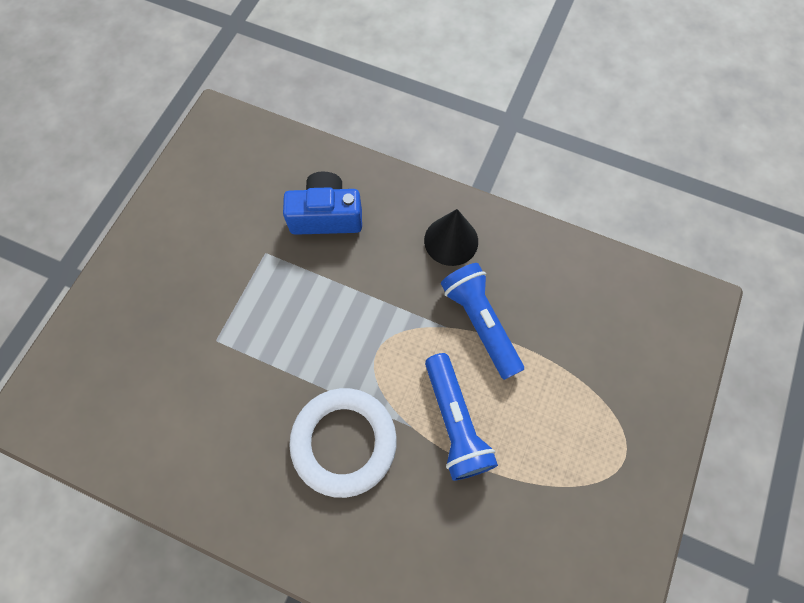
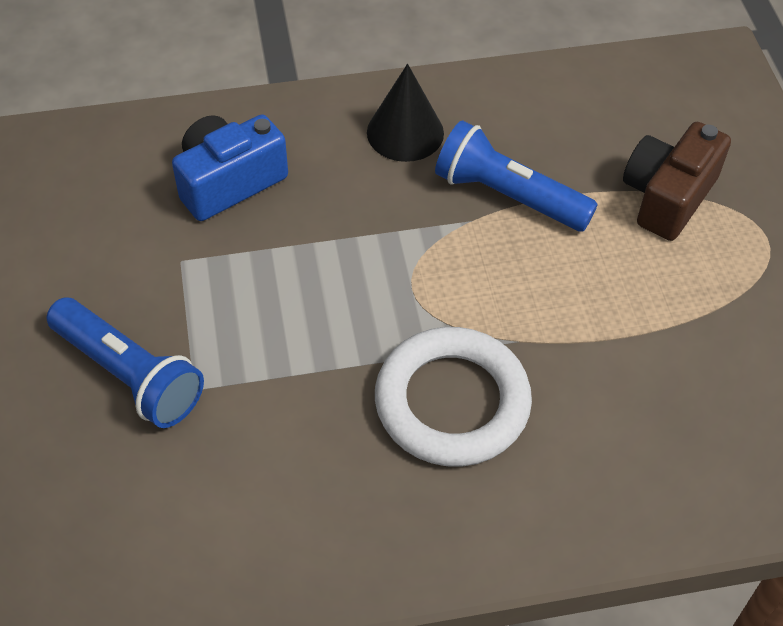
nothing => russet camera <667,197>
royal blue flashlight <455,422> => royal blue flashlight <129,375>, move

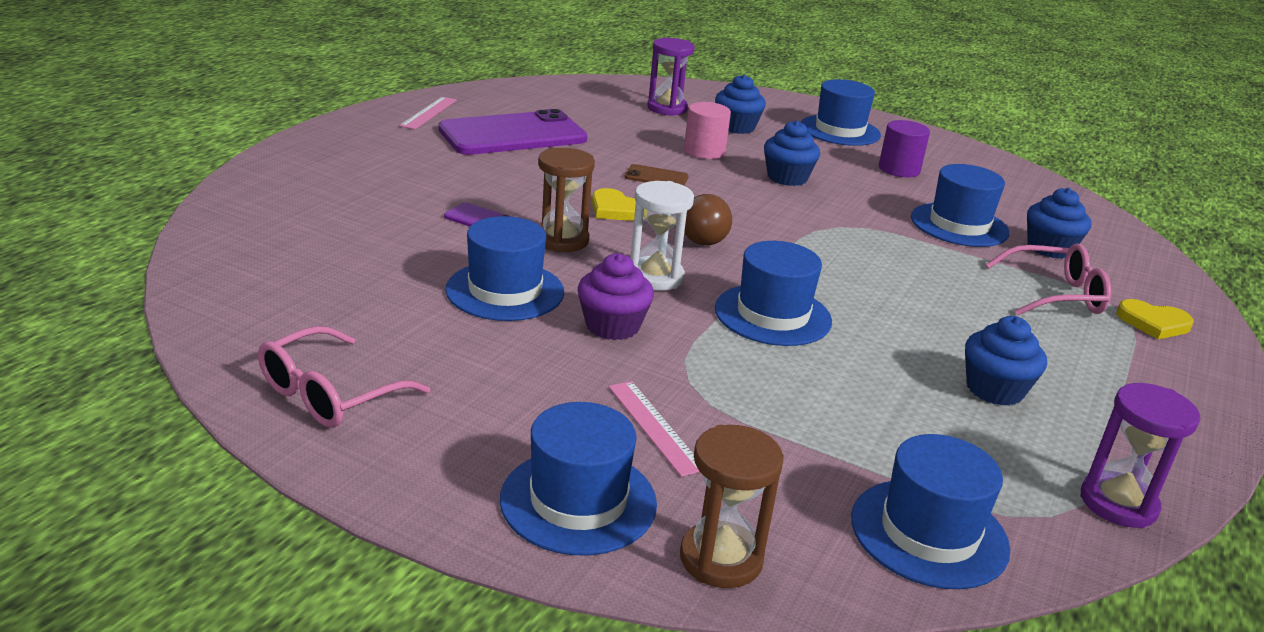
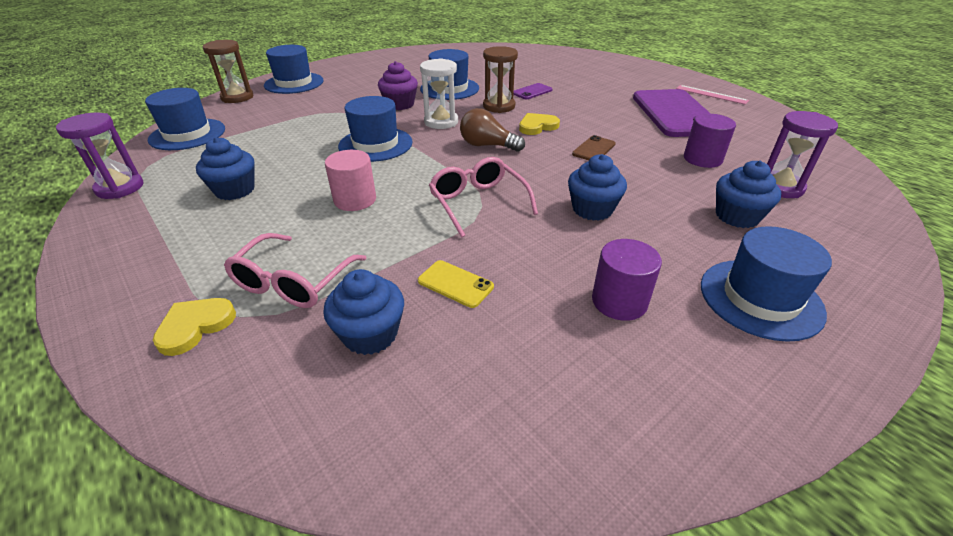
pink measuring stick <654,426> => nothing
nothing => purple cylinder <702,159>
pink eyeglasses <330,394> => pink eyeglasses <478,203>, move
pink cylinder <704,151> => pink cylinder <355,200>, move
royal blue top hat <959,225> => bright yellow phone <455,284>

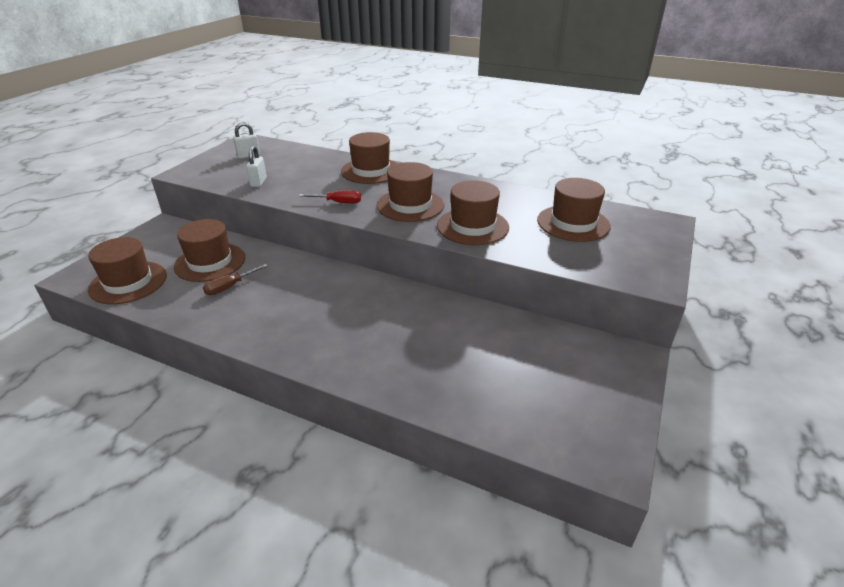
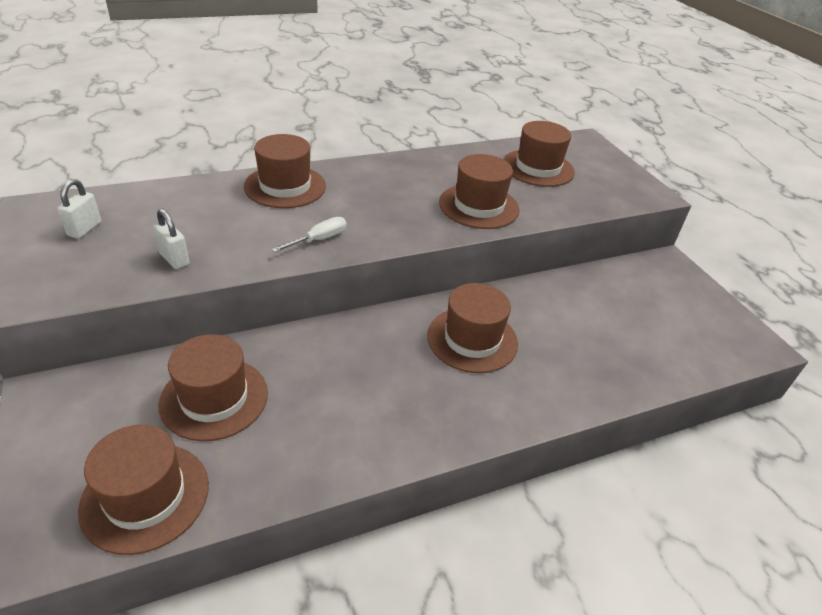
russet flat screwdriver <229,287> => nothing
russet top hat <410,205> => russet top hat <472,339>, move
red flat screwdriver <338,202> => pure white flat screwdriver <319,239>

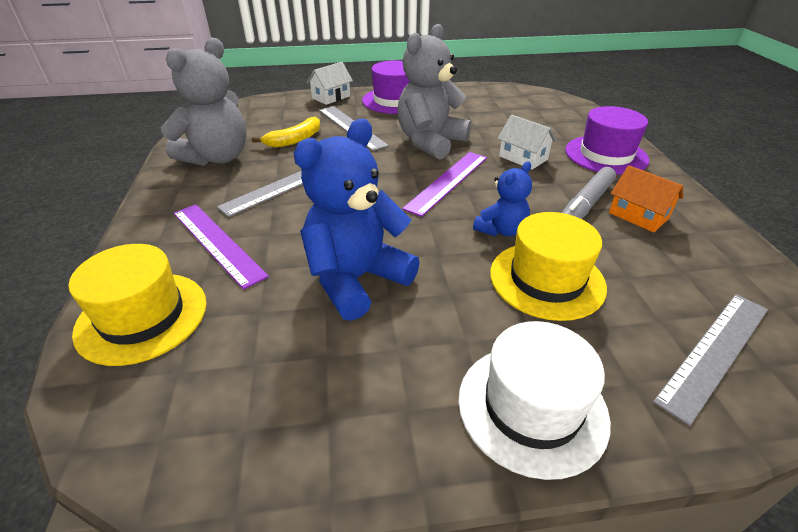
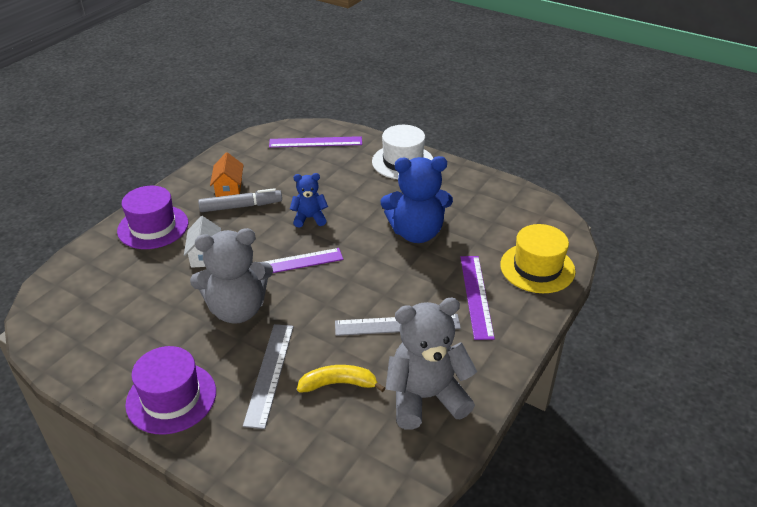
pure white house <331,97> => nothing
bright yellow top hat <546,279> => nothing
gray measuring stick <715,352> => purple measuring stick <315,142>

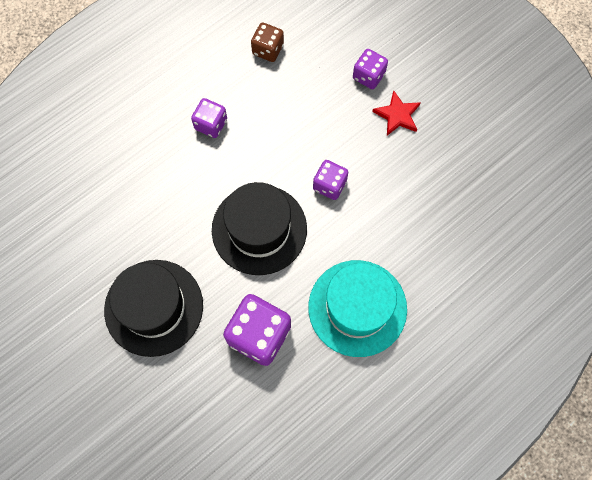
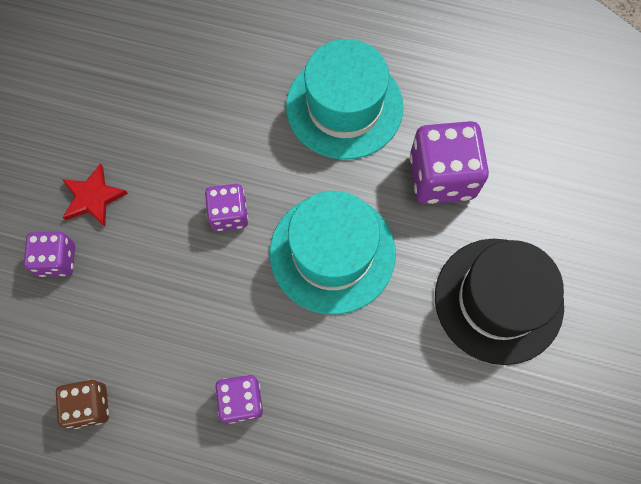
jet-black top hat <259,229> => aqua top hat <332,253>

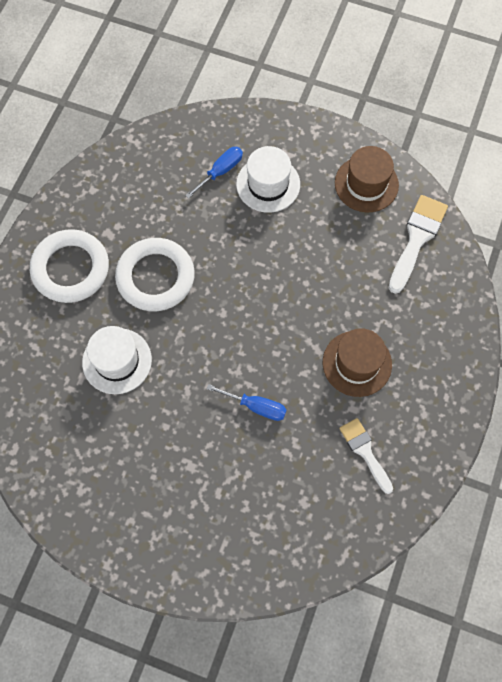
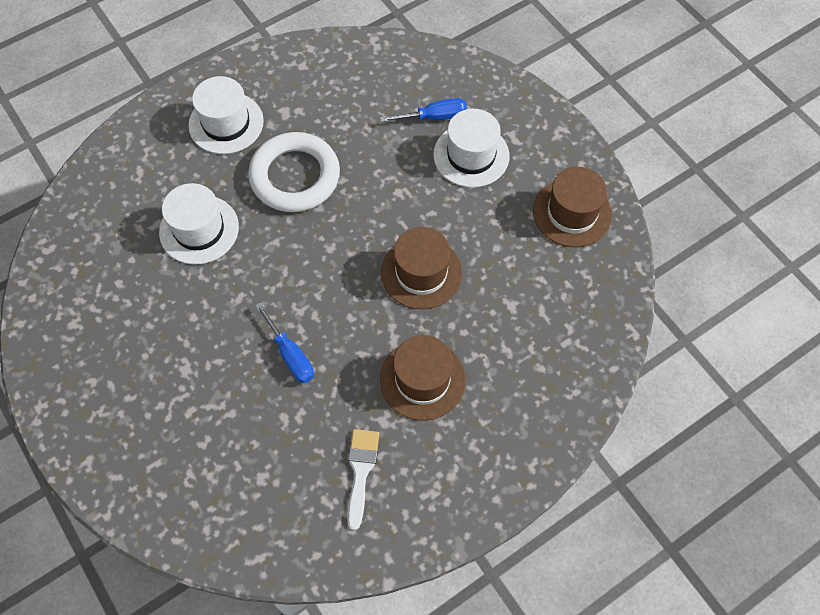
pure white paint brush <417,239> => nothing
nothing => russet top hat <421,273>
pure white ring <71,269> => pure white top hat <226,123>

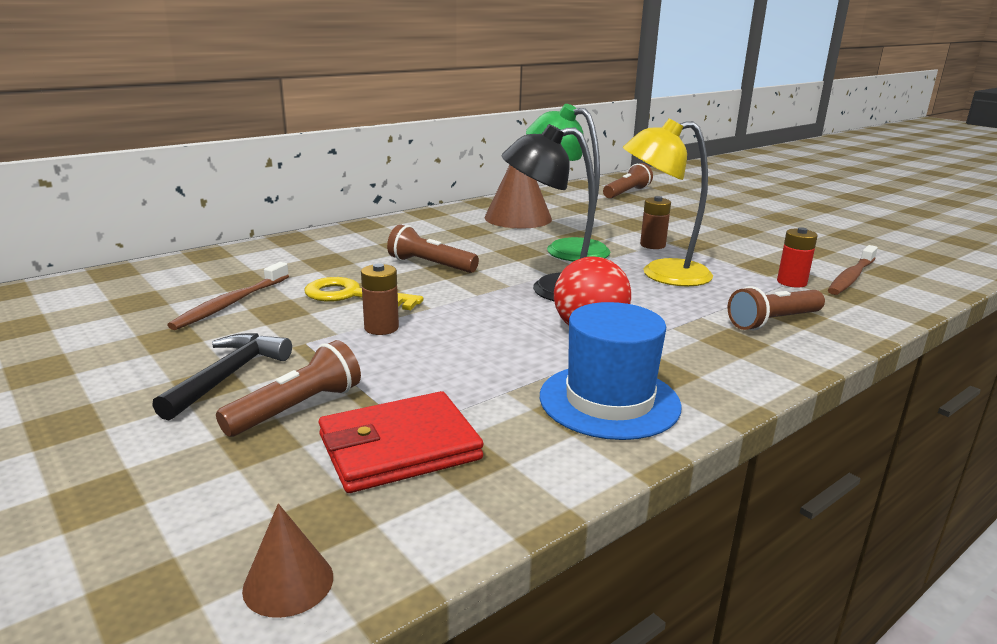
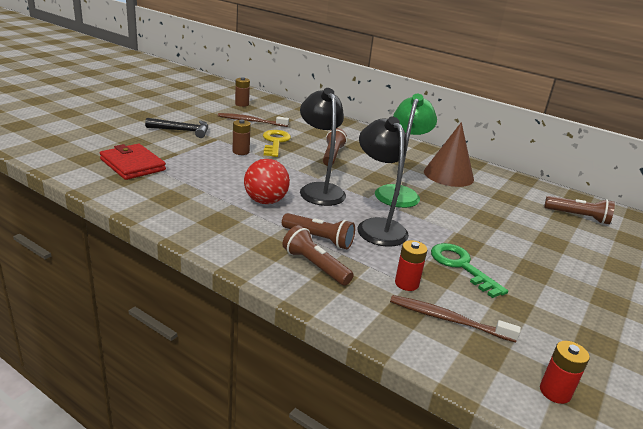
russet cone <288,583> => nothing
royal blue top hat <609,401> => nothing
nothing => green latchkey <461,266>
nothing => red AA battery <555,392>
russet flashlight <297,408> => russet flashlight <319,239>, move
russet AA battery <652,245> => russet AA battery <242,104>, move
bright yellow lamp <662,274> => jet-black lamp <377,226>

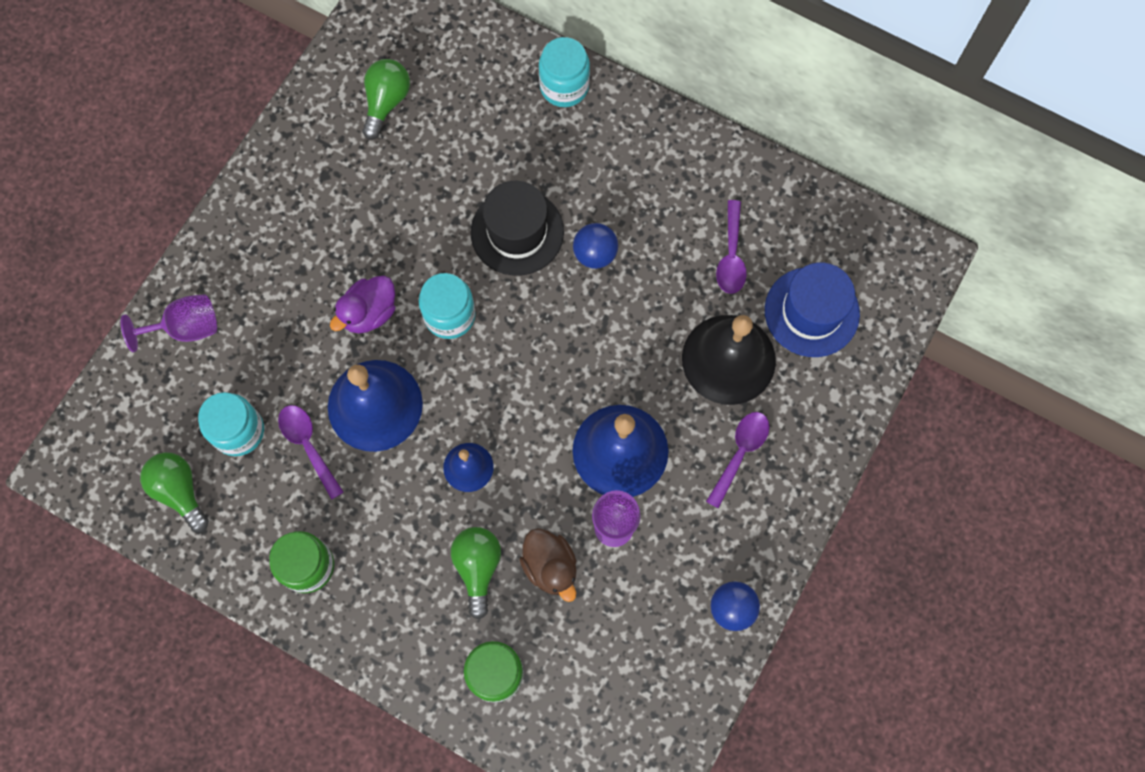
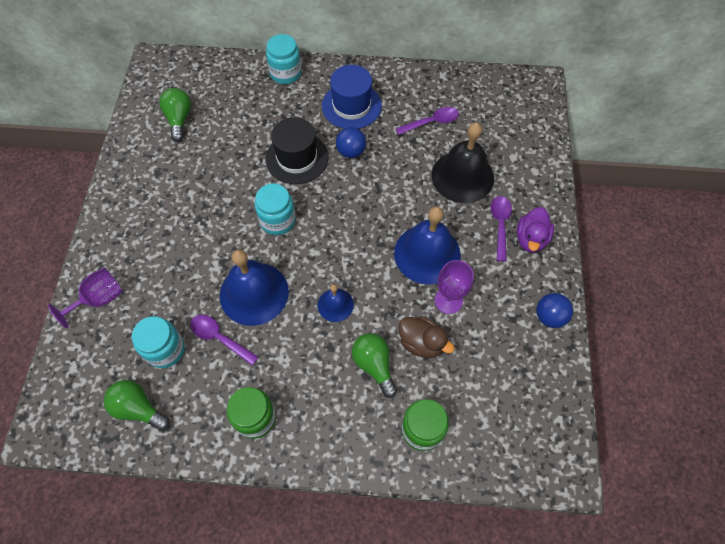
purple rubber duck <369,313> => purple rubber duck <531,239>, move
royal blue top hat <811,312> => royal blue top hat <351,106>, move
purple tablespoon <731,256> => purple tablespoon <432,122>, 90 degrees counterclockwise

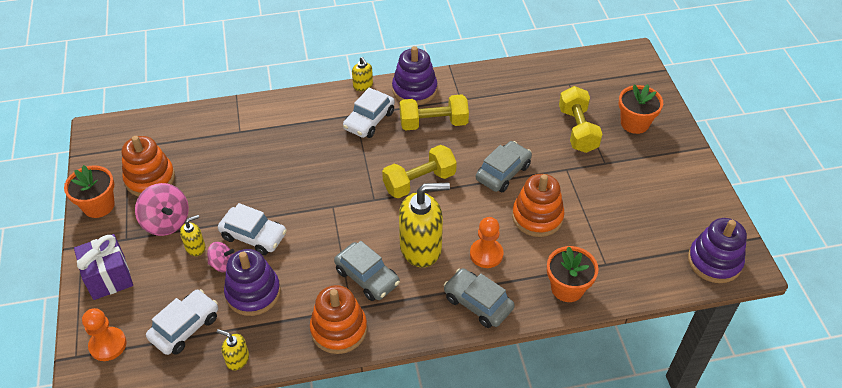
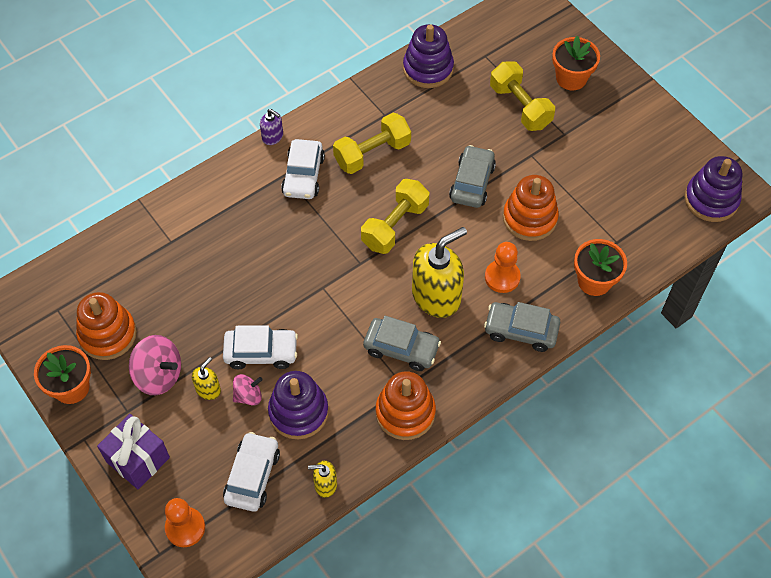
purple stacking toy <414,90> => purple stacking toy <428,69>, move
bright yellow soap dispenser <363,86> => purple soap dispenser <273,137>

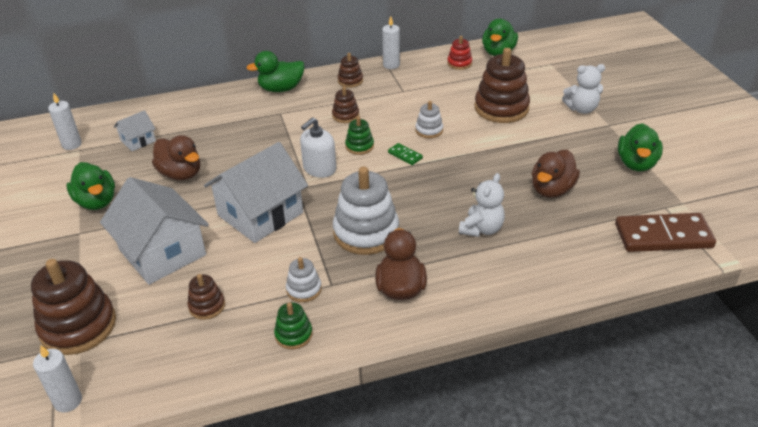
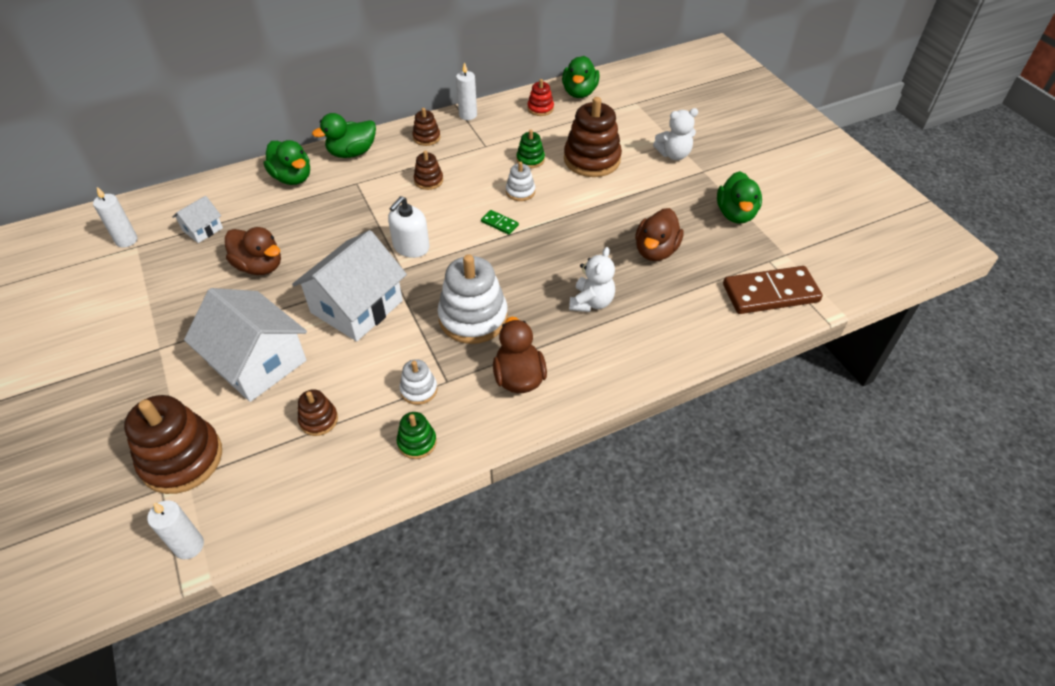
green rubber duck <97,202> => green rubber duck <292,178>, move
green stacking toy <359,146> => green stacking toy <530,159>, move

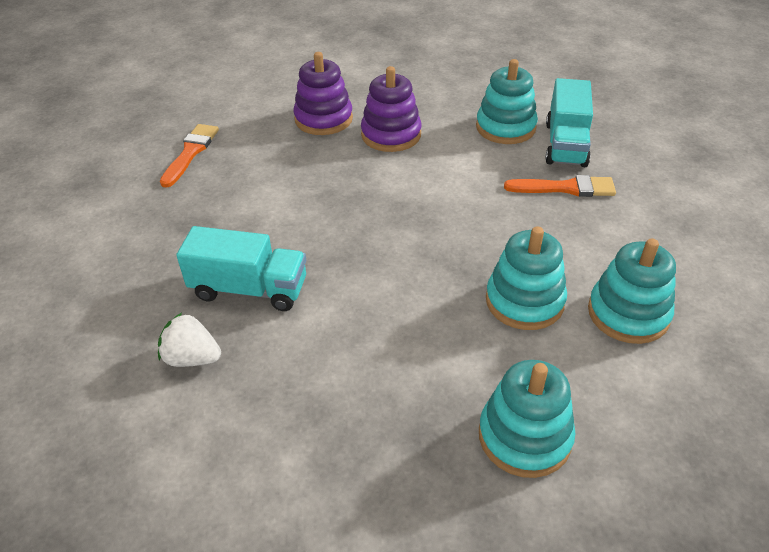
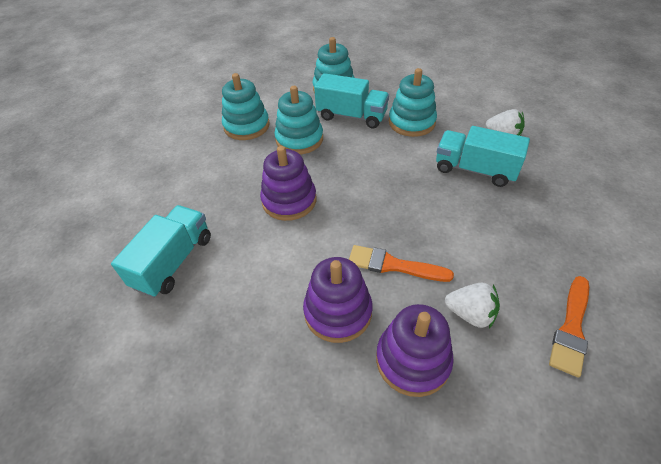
nothing => purple stacking toy <289,200>
nothing => aqua toy truck <351,116>
nothing => pure white strawberry <470,314>
aqua stacking toy <505,127> => aqua stacking toy <411,122>, move
bright orange paint brush <565,188> => bright orange paint brush <393,265>, move

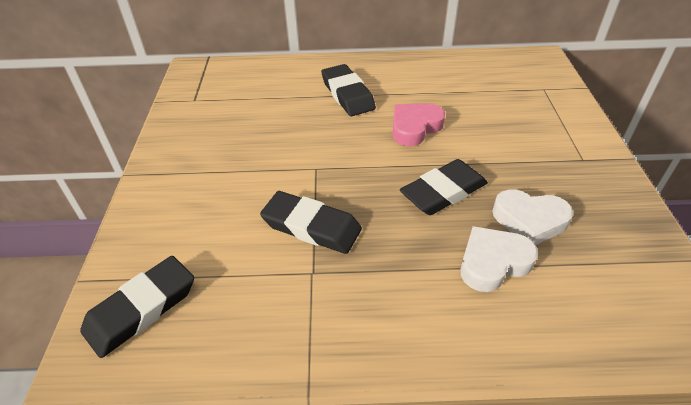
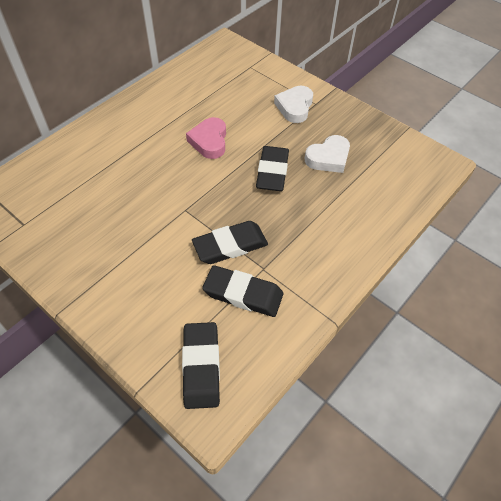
jet-black gum eraser <347,94> => jet-black gum eraser <243,294>, move
pure white heart shape <493,262> => pure white heart shape <294,107>, move

